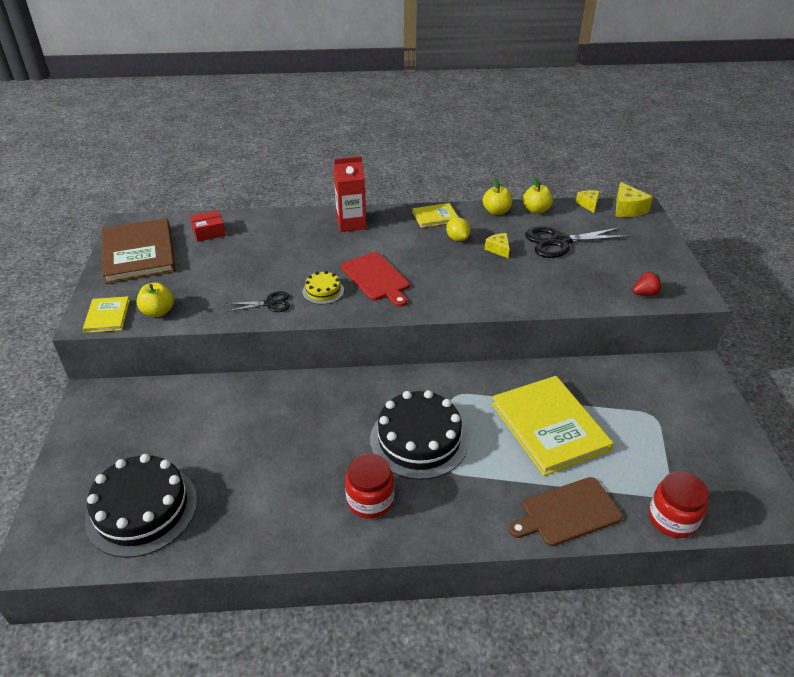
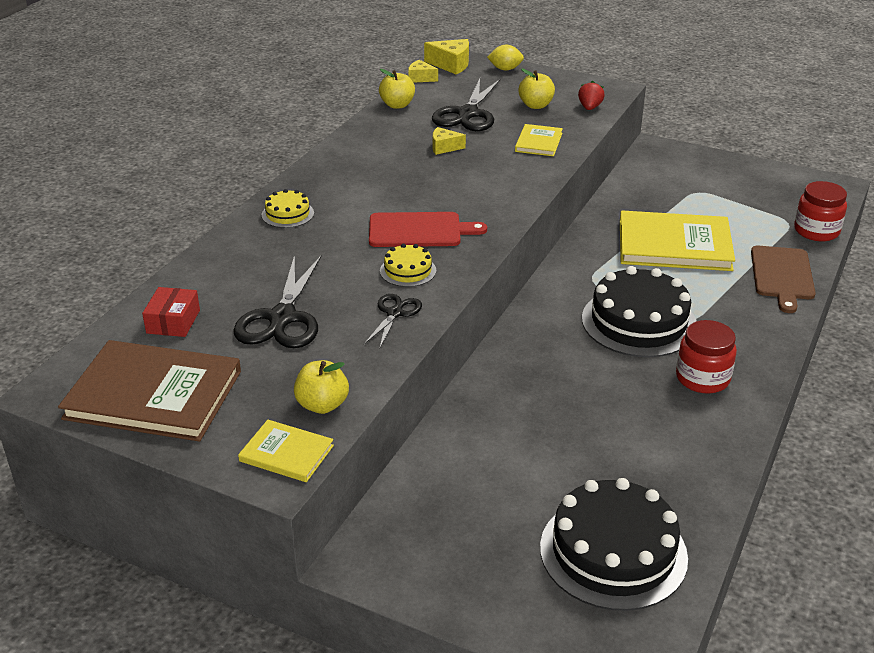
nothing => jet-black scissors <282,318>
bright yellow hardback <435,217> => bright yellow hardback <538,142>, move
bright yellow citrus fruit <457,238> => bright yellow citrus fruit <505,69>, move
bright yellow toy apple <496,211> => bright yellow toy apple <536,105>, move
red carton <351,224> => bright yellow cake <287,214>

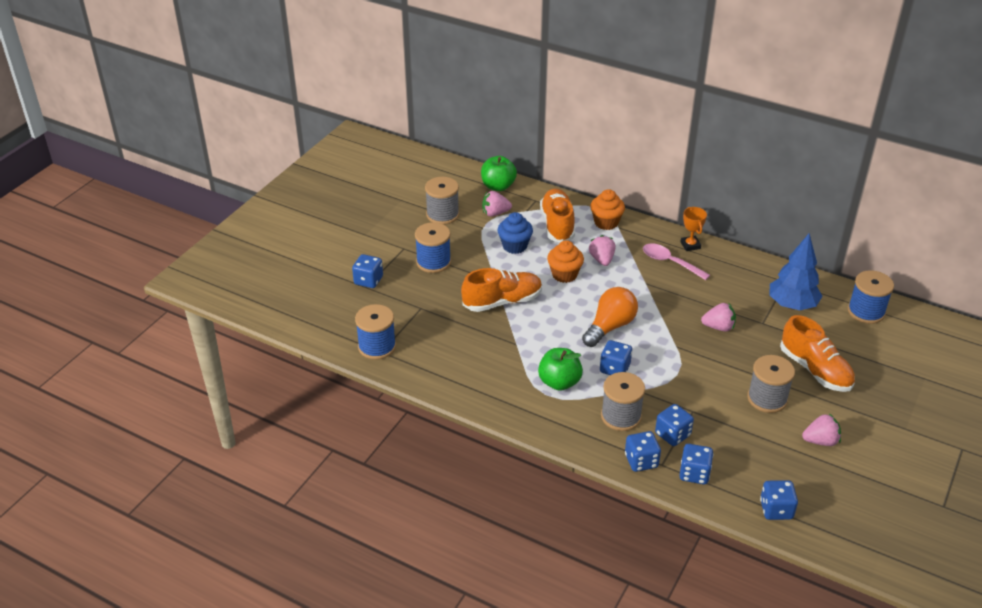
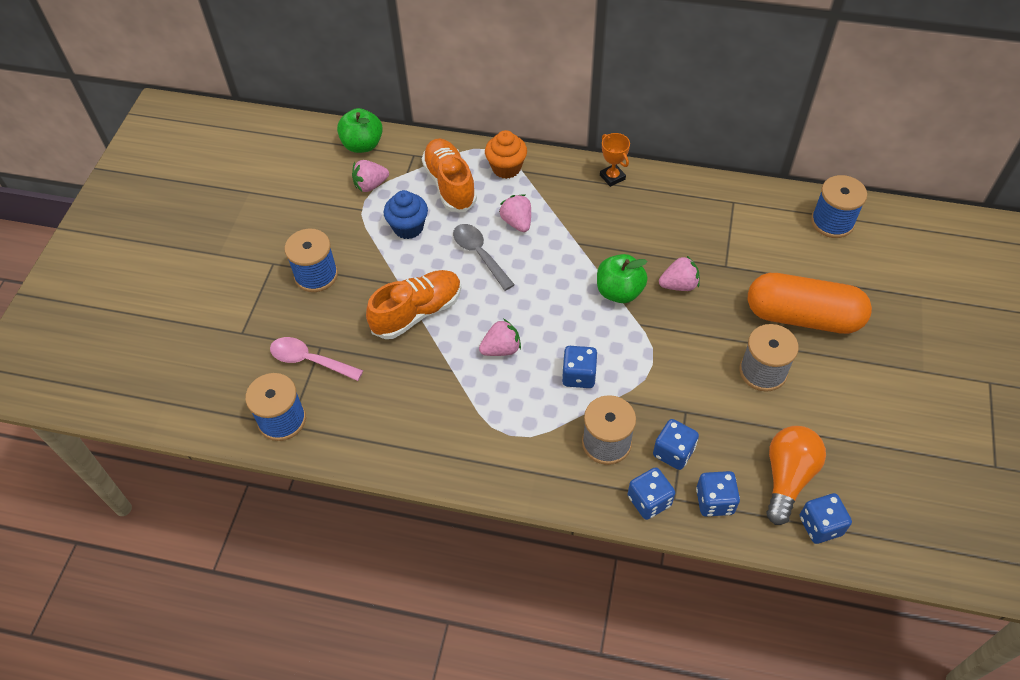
royal blue die <368,280> => nothing
gray reel of thread <442,215> => nothing
royal blue fir tree <792,305> => nothing
green toy apple <559,382> => green toy apple <619,291>, move
bright orange lightbulb <610,327> => bright orange lightbulb <787,477>, move
pink tablespoon <670,262> => pink tablespoon <310,360>, move
pink strawberry <820,441> => pink strawberry <501,349>, move
bright orange muffin <564,275> => gray tablespoon <479,254>
bright orange lace-up shoe <815,370> => bright orange pill shape <802,317>

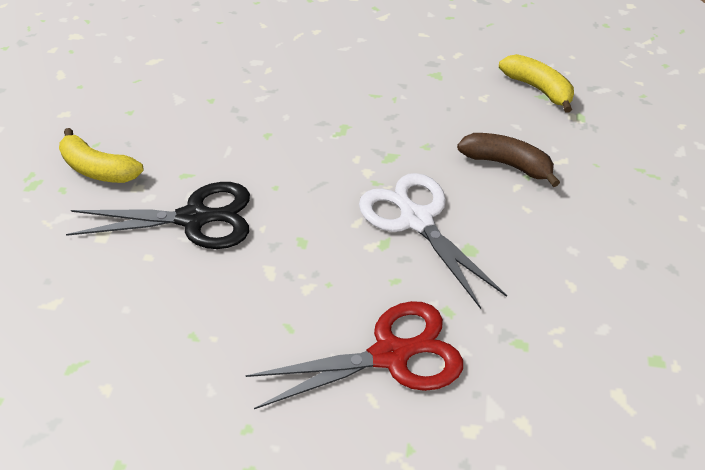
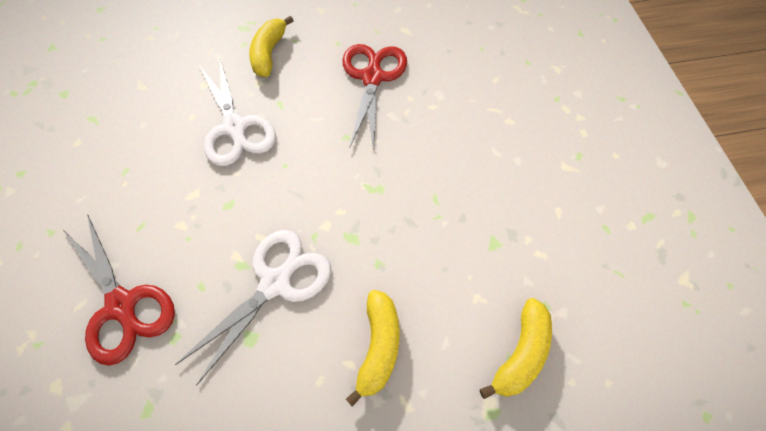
nothing => red scissors <372,77>
jet-black scissors <195,218> => pure white scissors <235,128>
russet toy banana <507,164> => bright yellow toy banana <378,347>

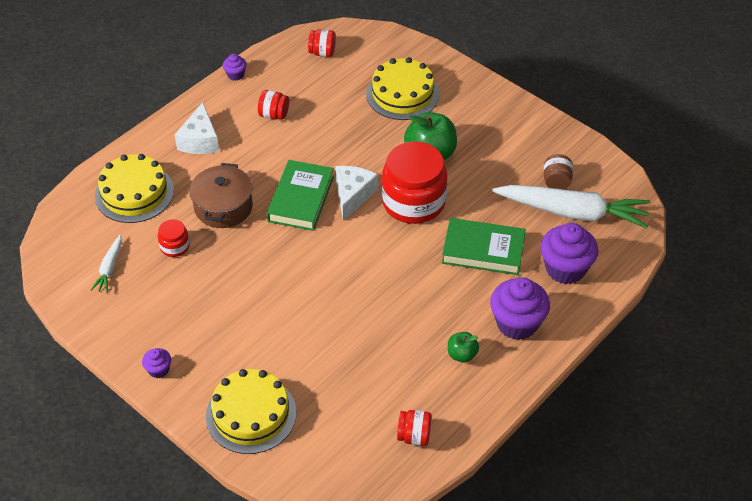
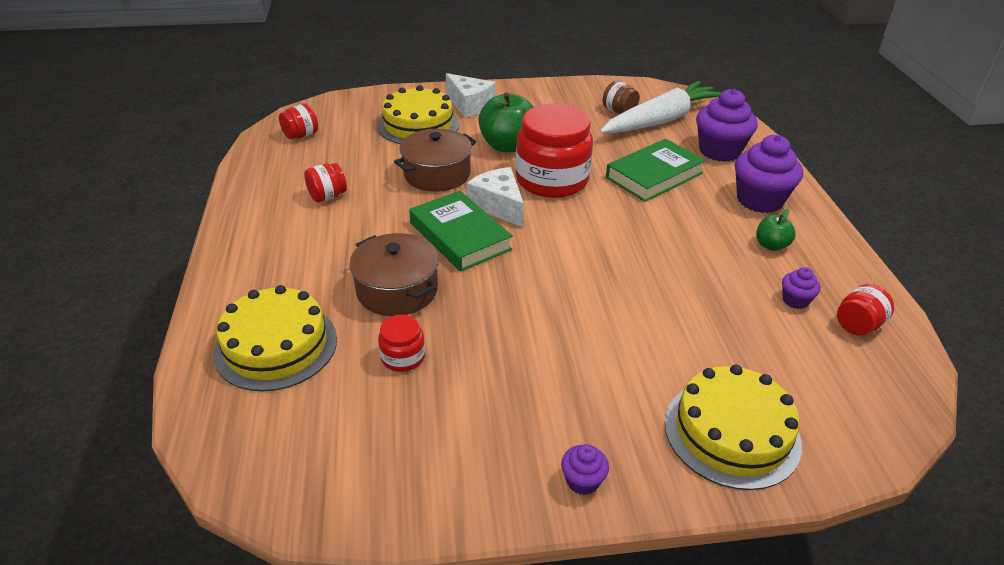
pure white toy carrot <109,268> => nothing
nothing => russet cooking pot <437,174>
pure white cheese wedge <200,140> => pure white cheese wedge <469,105>, move
purple muffin <235,75> => purple muffin <795,300>, move

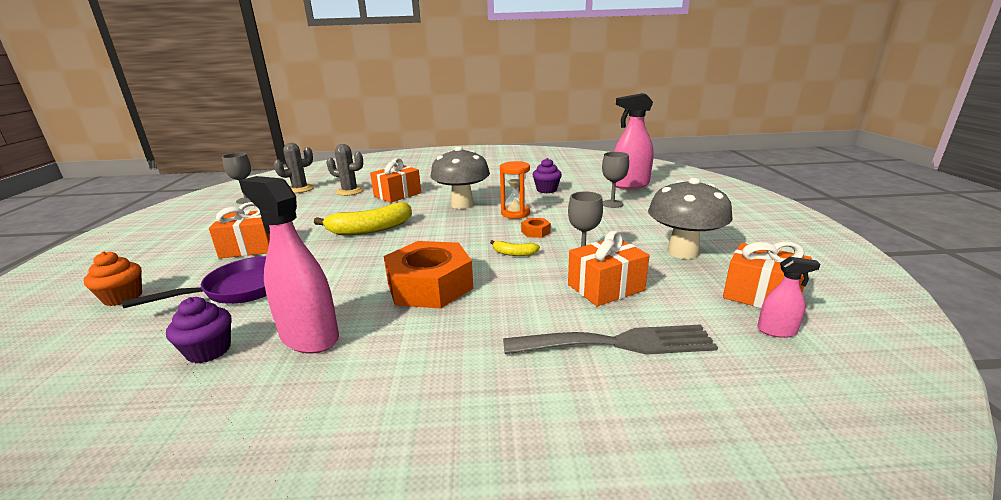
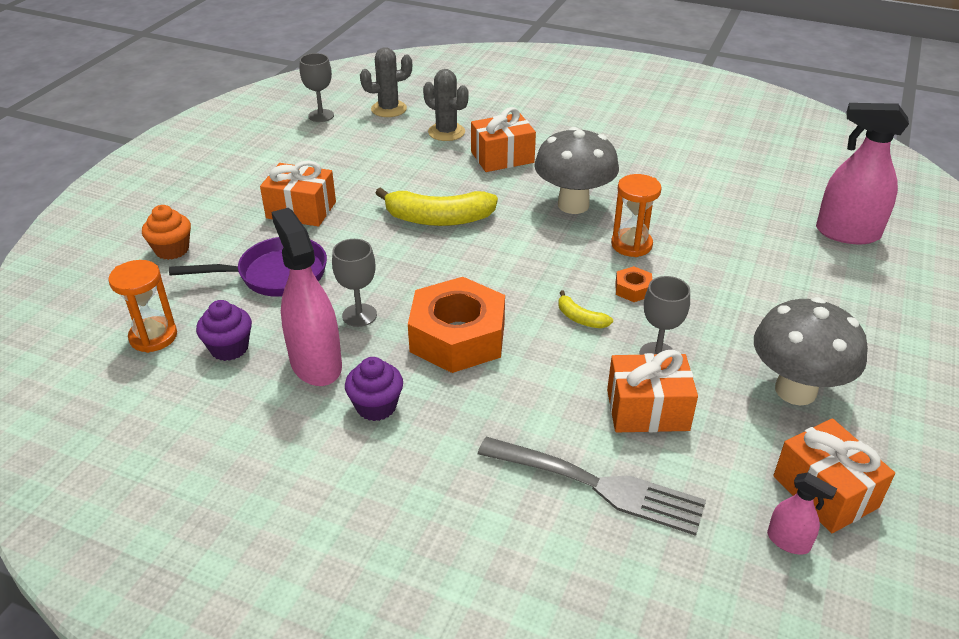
nothing => bright orange sandglass <153,337>
purple muffin <546,190> => purple muffin <376,406>, move
gray goblet <612,204> => gray goblet <359,315>, move

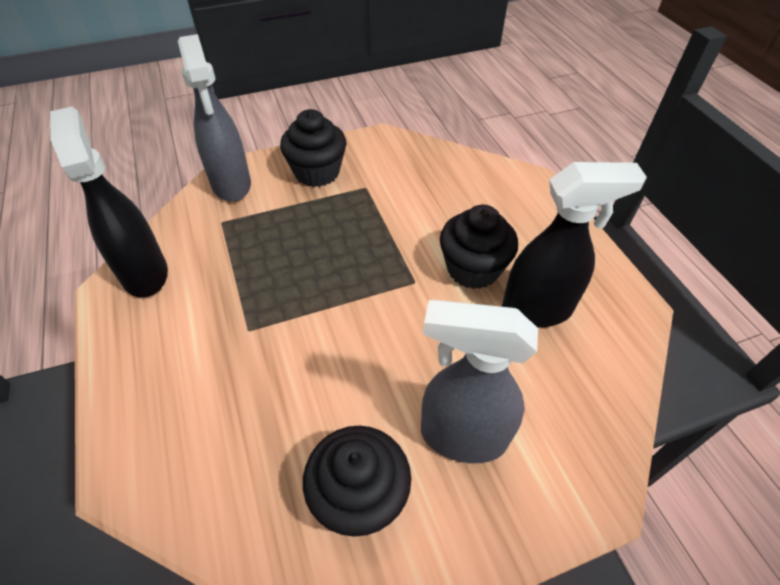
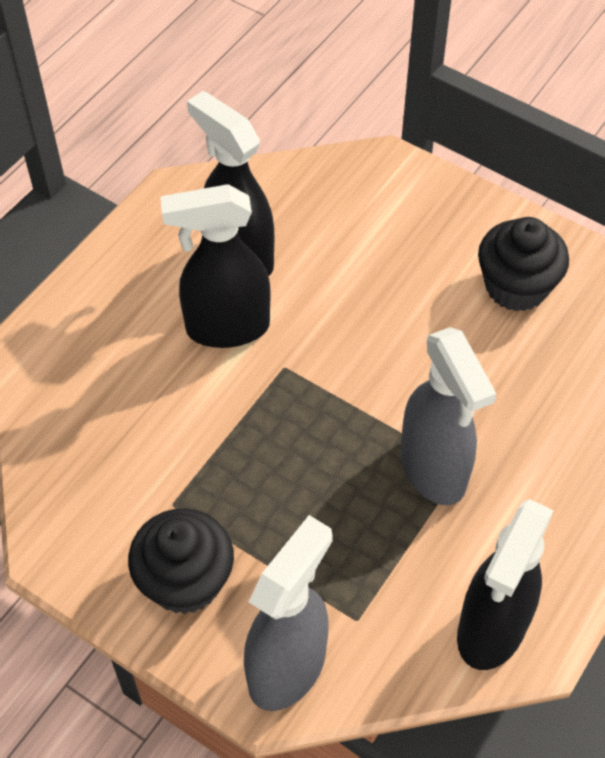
gray spray cleaner <461,436> => gray spray cleaner <434,470>, move
jet-black muffin <473,269> => jet-black spray cleaner <226,328>

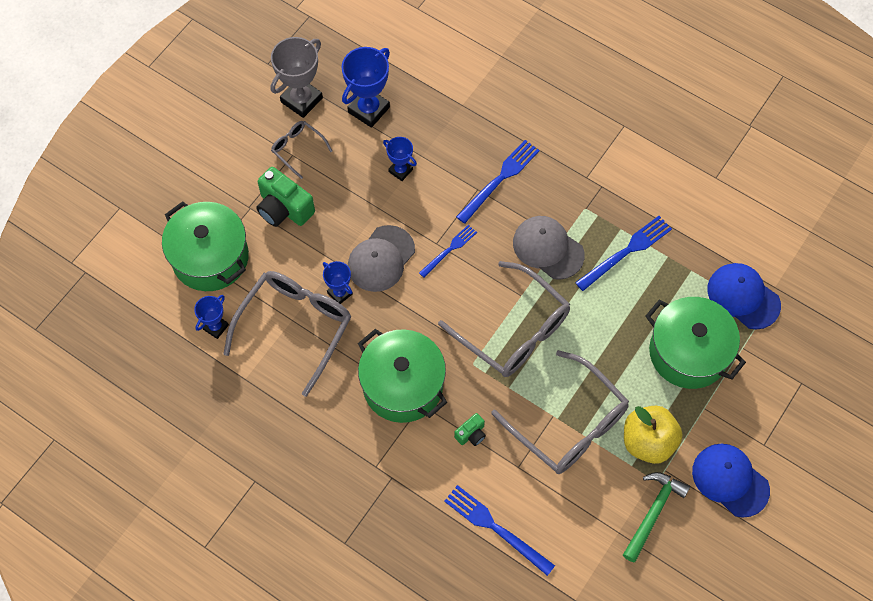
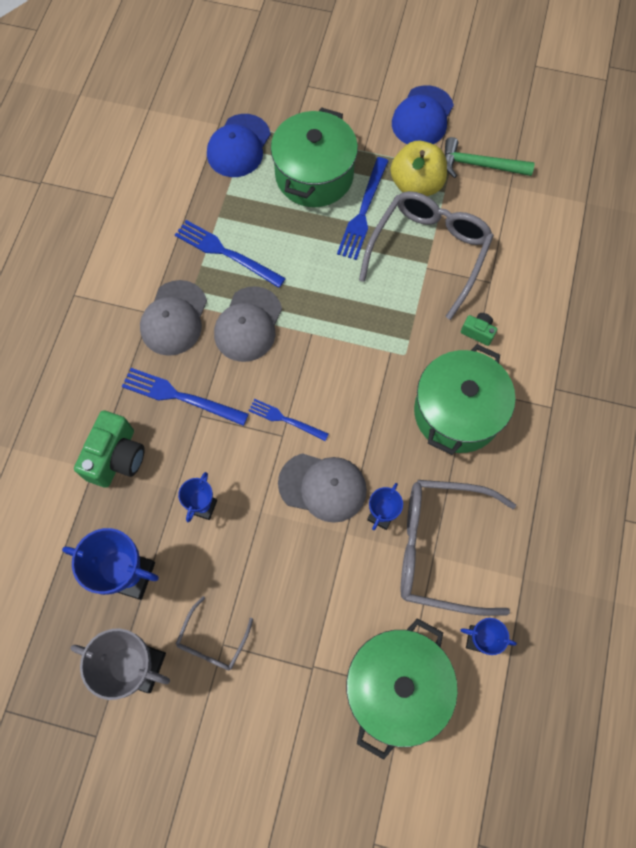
gray eyeglasses <513,330> => nothing
nothing => gray cap <174,318>
green camera <284,208> => green camera <116,457>, move
royal blue table fork <496,528> => royal blue table fork <363,212>, move

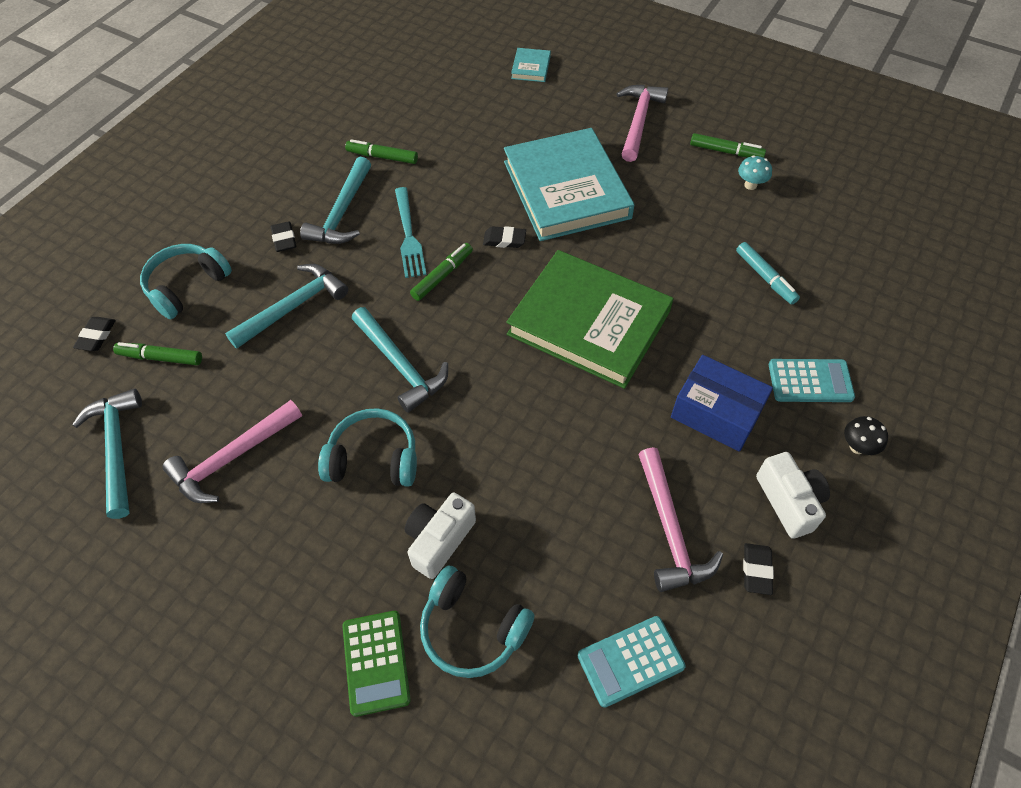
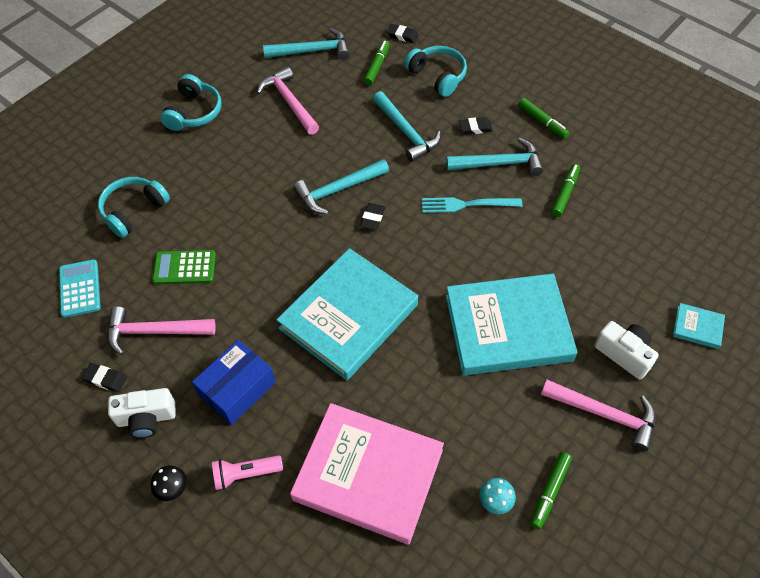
aqua headphones <373,458> => aqua headphones <194,112>, move
green calculator <376,662> => green calculator <184,268>, move
pure white camera <439,540> => pure white camera <624,354>, move
green marker pen <442,276> => green marker pen <542,122>, move
jet-black gum eraser <504,240> => jet-black gum eraser <372,218>, move
aqua marker pen <765,277> => pink hardback <368,475>
aqua calculator <810,381> => pink flashlight <245,474>
green hardback <589,323> => aqua hardback <348,316>
aqua hammer <342,212> => aqua hammer <499,163>, 150 degrees clockwise

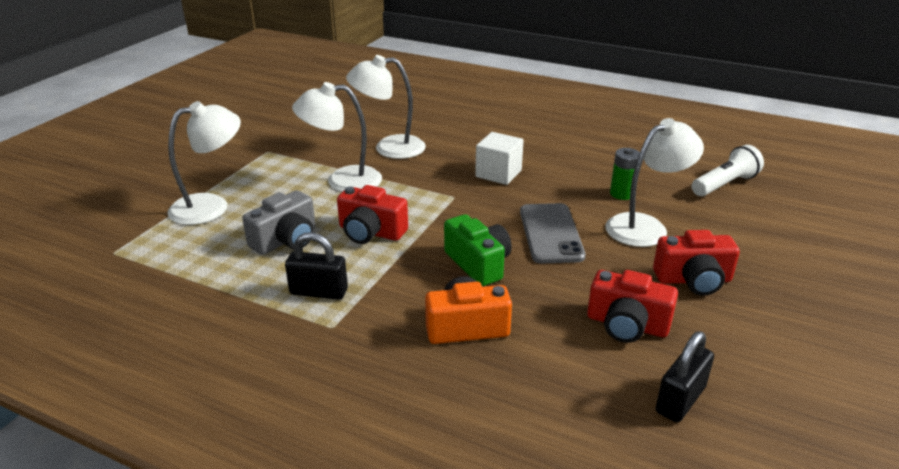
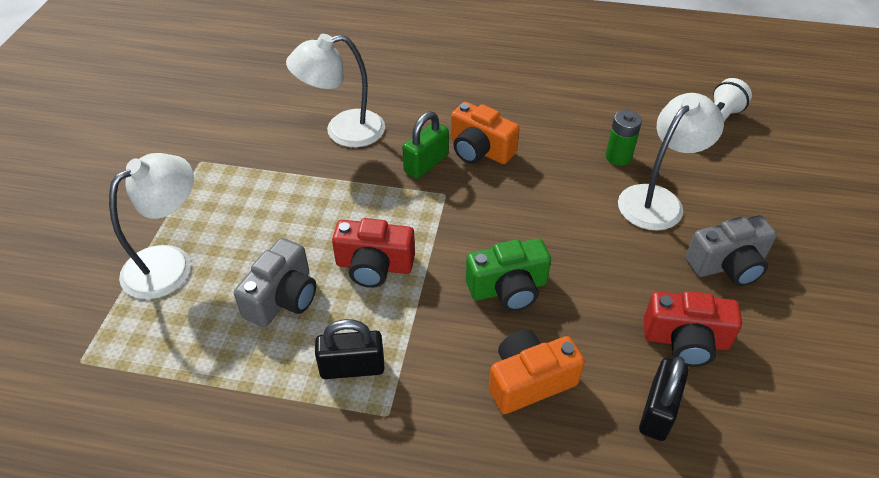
pure white lamp <342,181> => nothing
gray phone <550,233> => nothing
nothing => green small lock <426,164>
jet-black small lock <680,400> => jet-black small lock <658,411>, move
pure white cube <498,173> => bright orange camera <480,150>
red camera <693,280> => gray camera <727,265>
green camera <478,264> => green camera <508,288>, 120 degrees clockwise

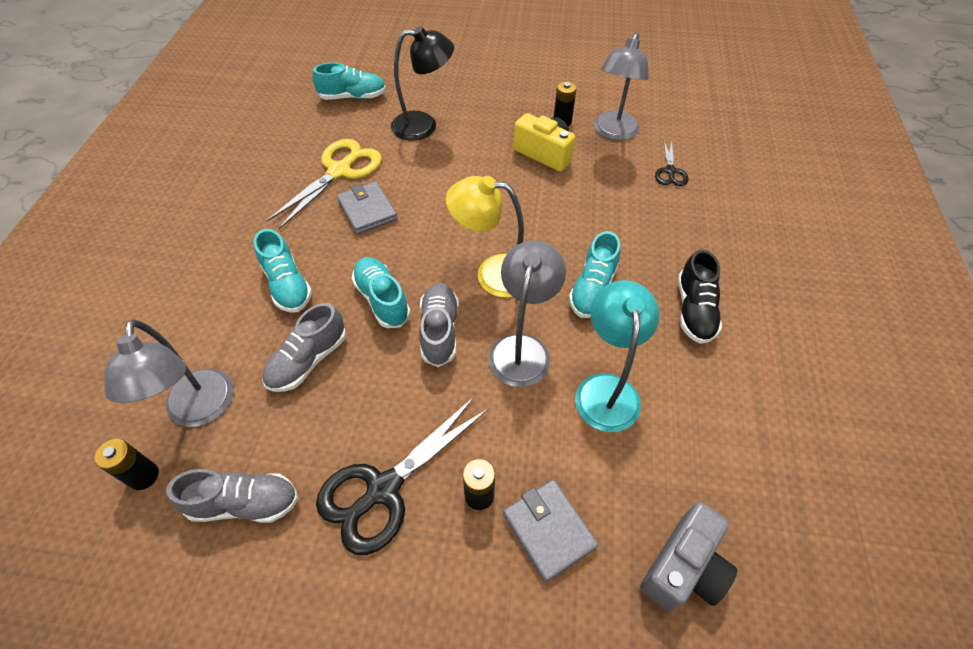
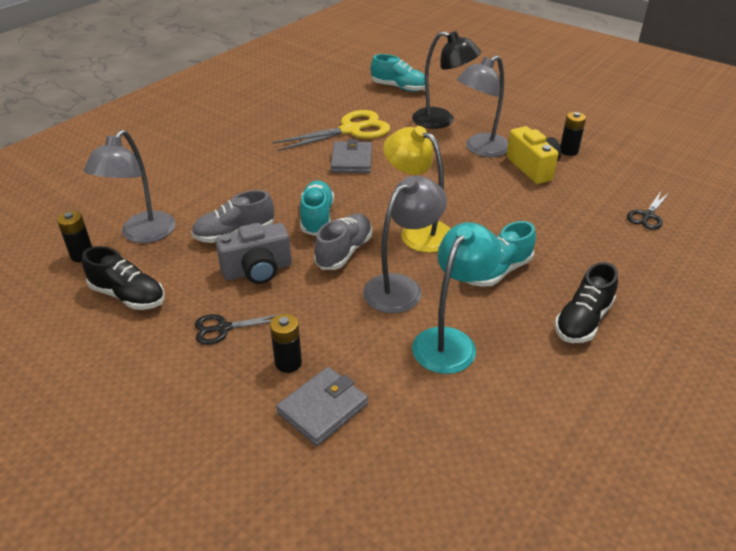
aqua lace-up shoe <287,285> => nothing
gray lamp <613,132> => gray lamp <480,149>, move
gray camera <683,567> => gray camera <257,270>, move
gray lace-up shoe <245,503> => jet-black lace-up shoe <128,296>
gray card wallet <548,530> => gray card wallet <323,408>, 45 degrees clockwise
jet-black scissors <384,489> => jet-black scissors <223,328>, x0.53

